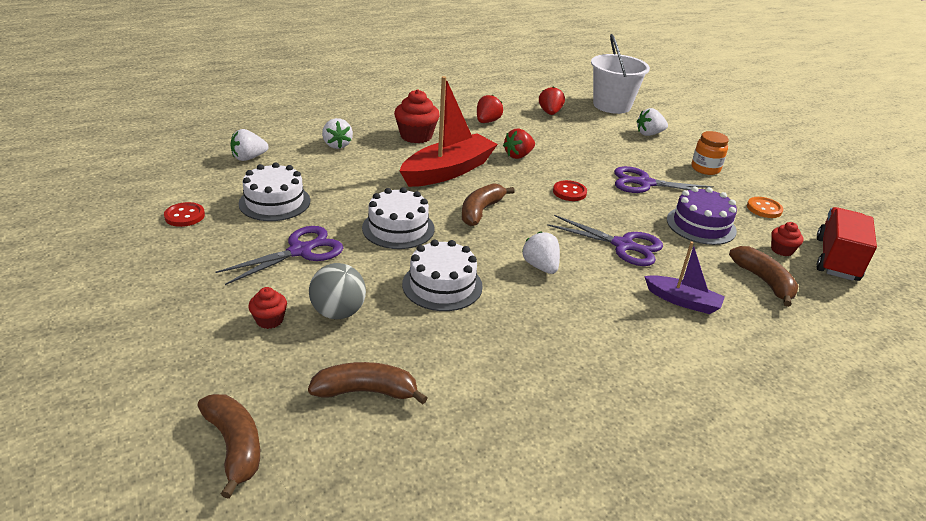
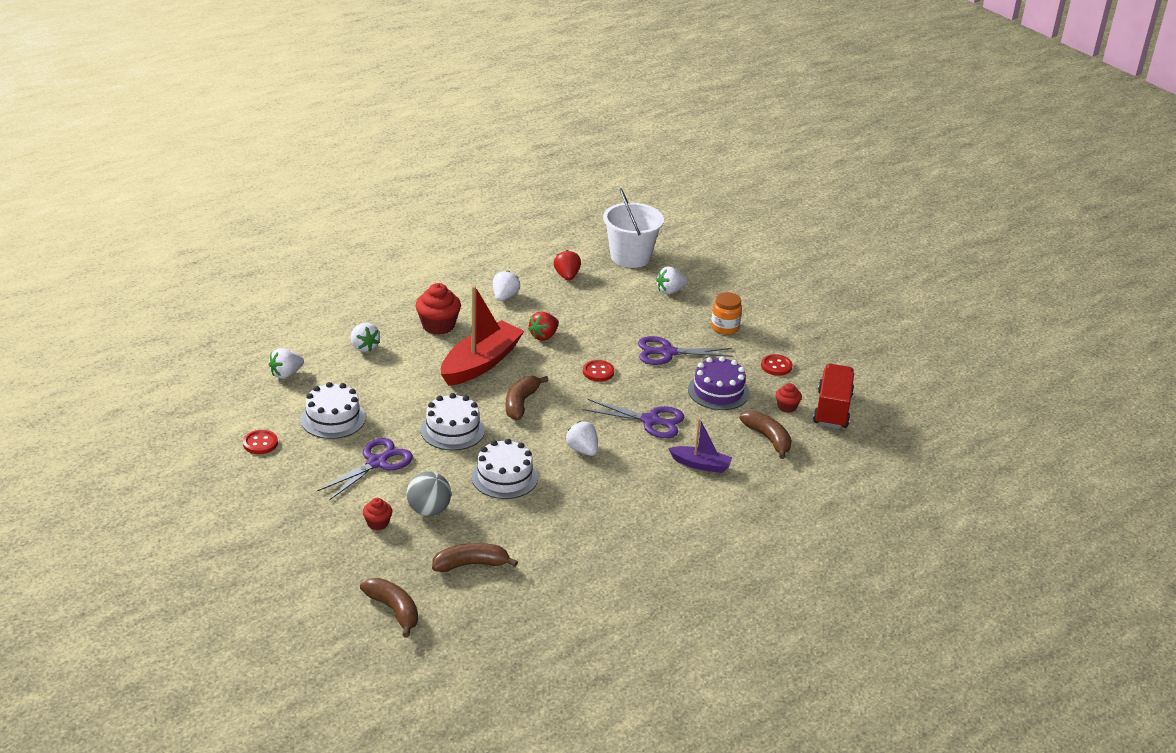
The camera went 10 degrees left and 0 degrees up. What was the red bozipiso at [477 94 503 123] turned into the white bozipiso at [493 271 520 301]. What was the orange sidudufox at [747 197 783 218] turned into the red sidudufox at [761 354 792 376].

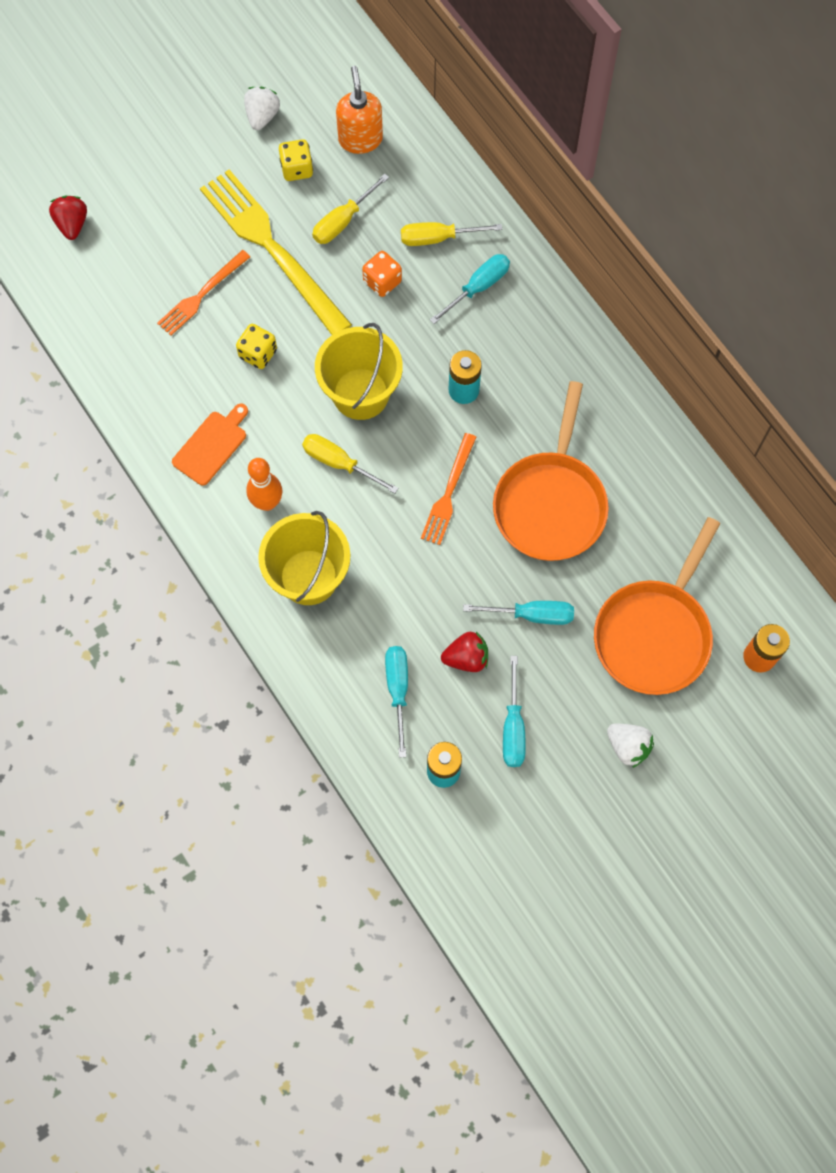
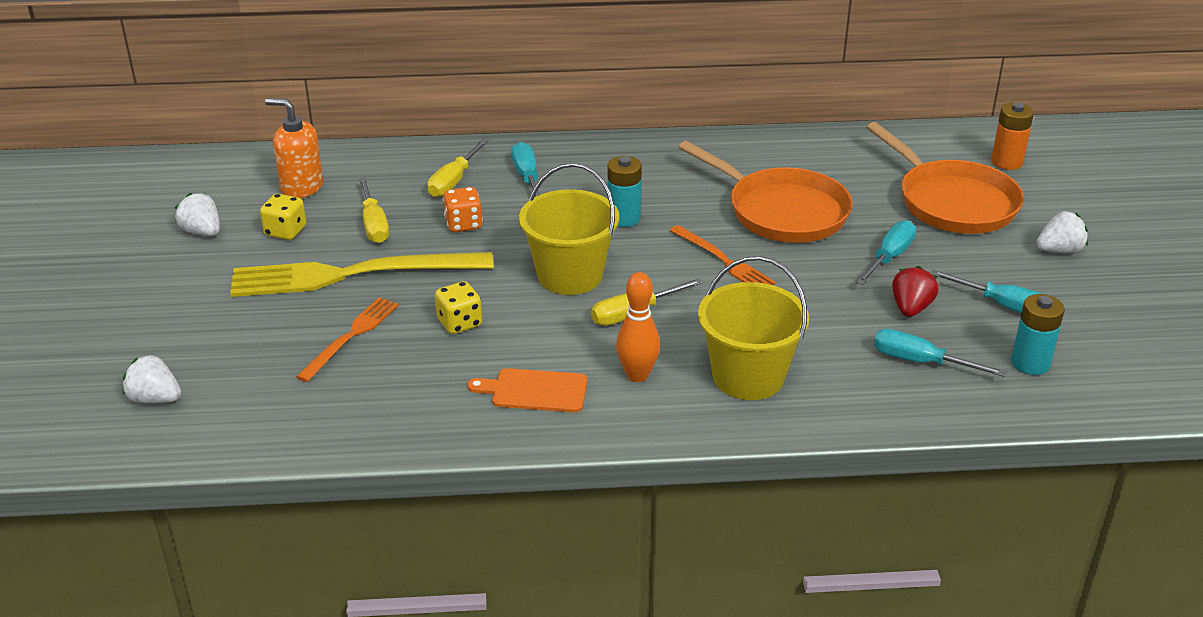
The camera went 60 degrees left and 35 degrees down. What was the red bozipiso at [49 196 87 240] turned into the white bozipiso at [122 354 181 404]. The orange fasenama at [157 250 250 335] ended up facing another way, 135 degrees counterclockwise from before. The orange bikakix at [172 404 248 486] ended up facing another way, 60 degrees counterclockwise from before.

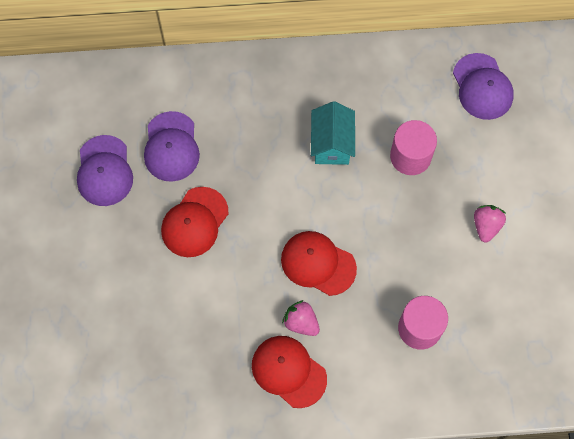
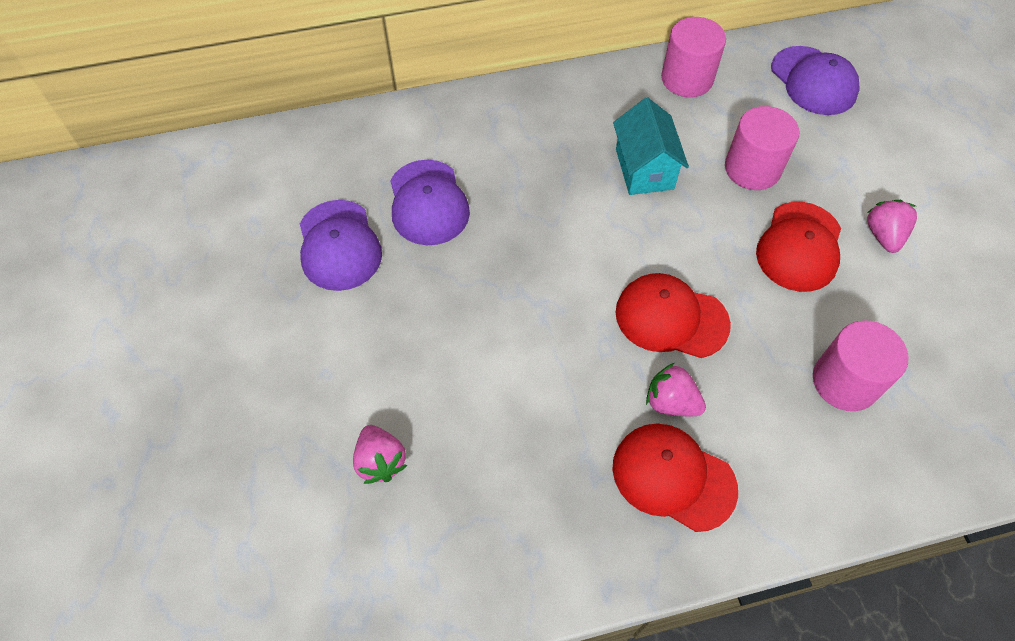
The camera went 10 degrees left and 10 degrees down. The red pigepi ended up elsewhere, having gone from [161 187 228 257] to [756 202 841 292]. The second view gained the pink bozipiso at [353 425 408 484]. The second view gained the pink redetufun at [661 17 726 97].

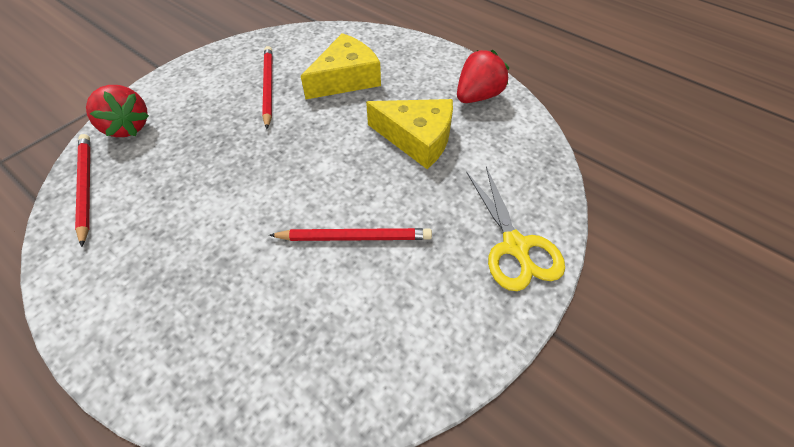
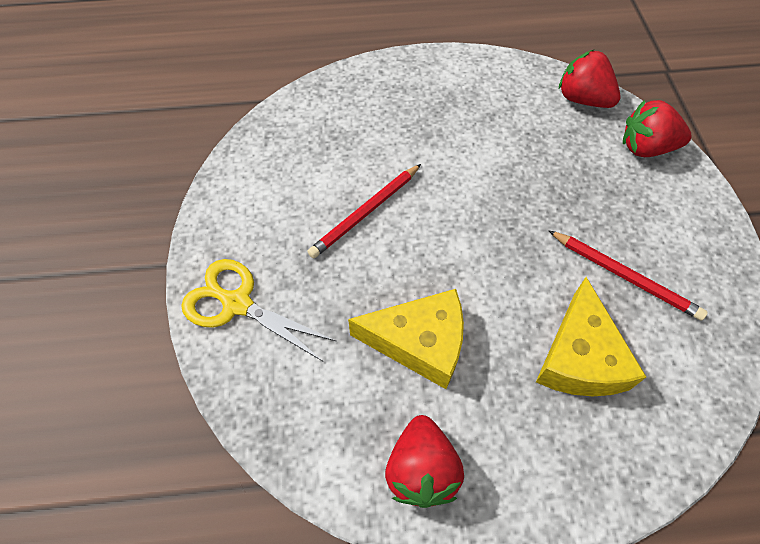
The camera went 135 degrees right and 5 degrees up. Where the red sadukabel stood at [75 134 90 247], the red bozipiso came to stand at [559 50 620 108]. The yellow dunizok at [366 99 453 169] ended up facing another way, 150 degrees counterclockwise from before.

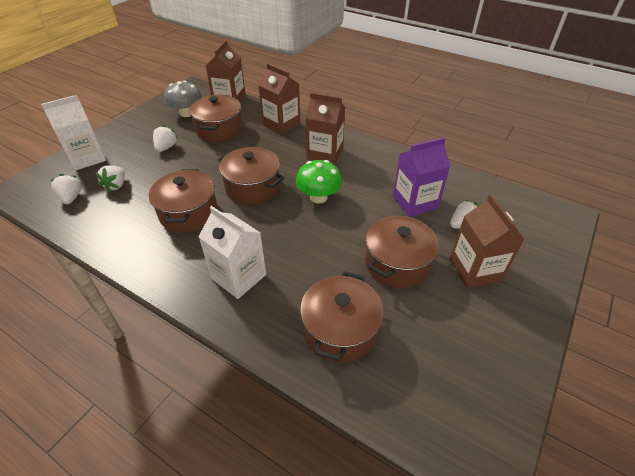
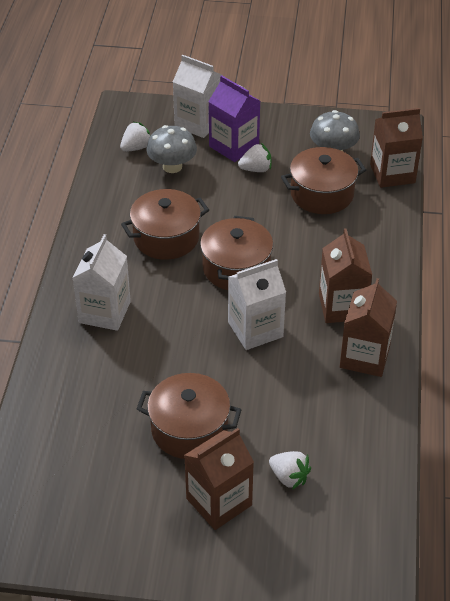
The camera went 65 degrees right and 0 degrees up. Where the white bozipiso stood at [95 165 125 192], the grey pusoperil came to stand at [146 125 197 173]. The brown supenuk ended up elsewhere, having gone from [259 63 300 135] to [340 278 397 377]. Where the green pusoperil stood at [296 160 342 203], the white supenuk came to stand at [228 259 286 350]. The second view lost the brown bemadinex at [300 271 384 363]. The purple supenuk ended up elsewhere, having gone from [393 138 450 217] to [208 75 260 162].

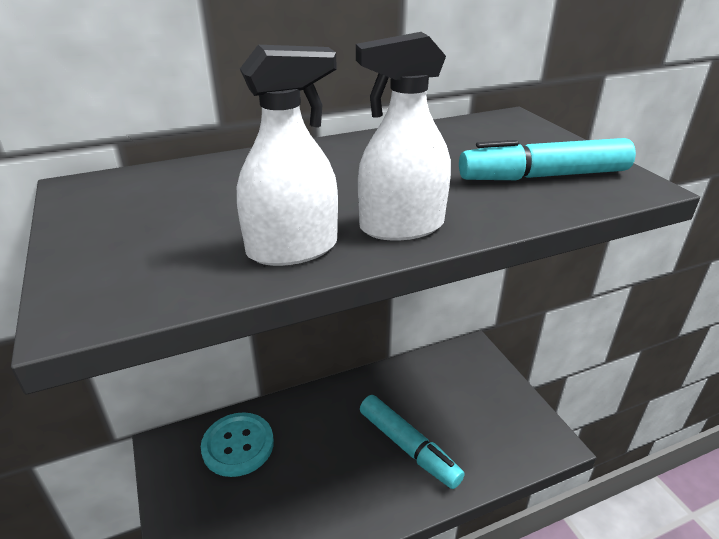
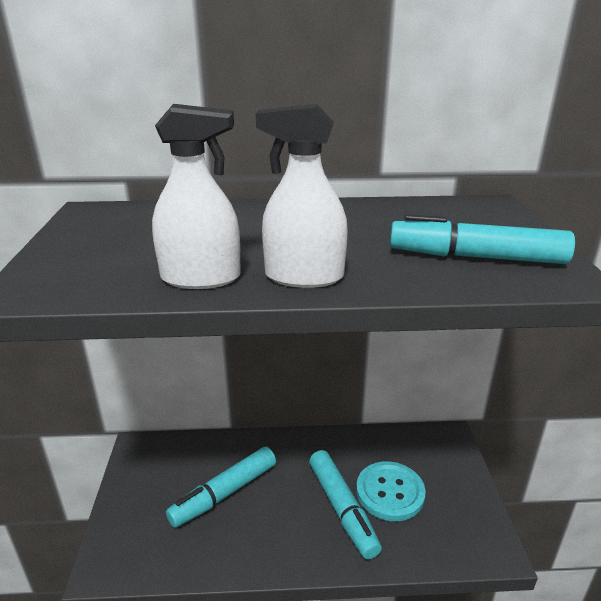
The camera went 20 degrees right and 5 degrees down. The turquoise sidudufox ended up elsewhere, having gone from [201 412 274 477] to [356 461 426 521]. The second view gained the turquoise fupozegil at [166 447 276 528].

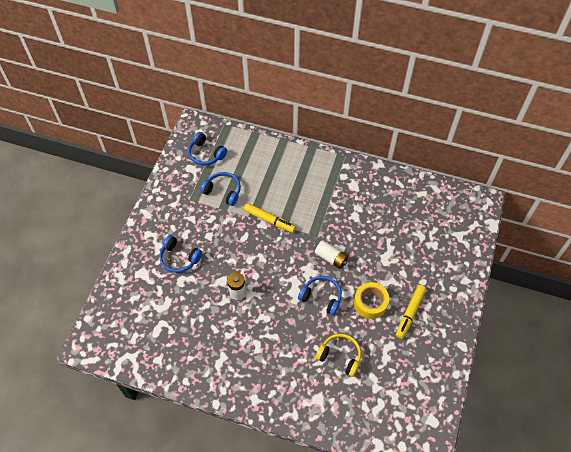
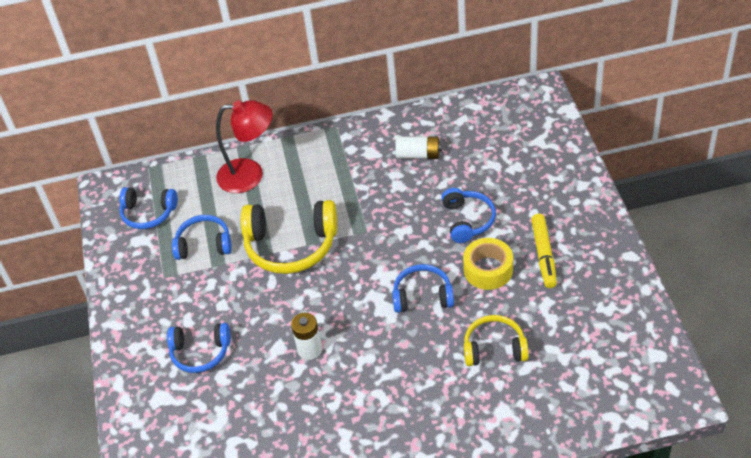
The camera went 25 degrees left and 10 degrees down. Where the yellow fupozegil stood at [244 203 296 233], the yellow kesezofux came to stand at [241 200 337 274]. The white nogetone ended up elsewhere, having gone from [315 240 348 269] to [395 136 442 159]. The second view gained the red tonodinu at [216 100 273 193]. The second view gained the blue kesezofux at [441 188 496 243].

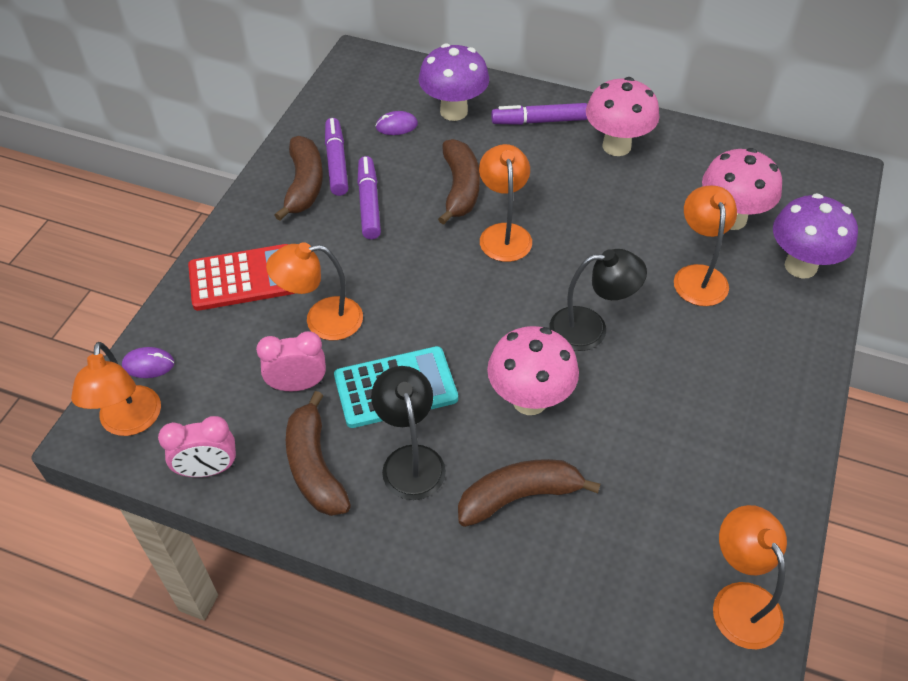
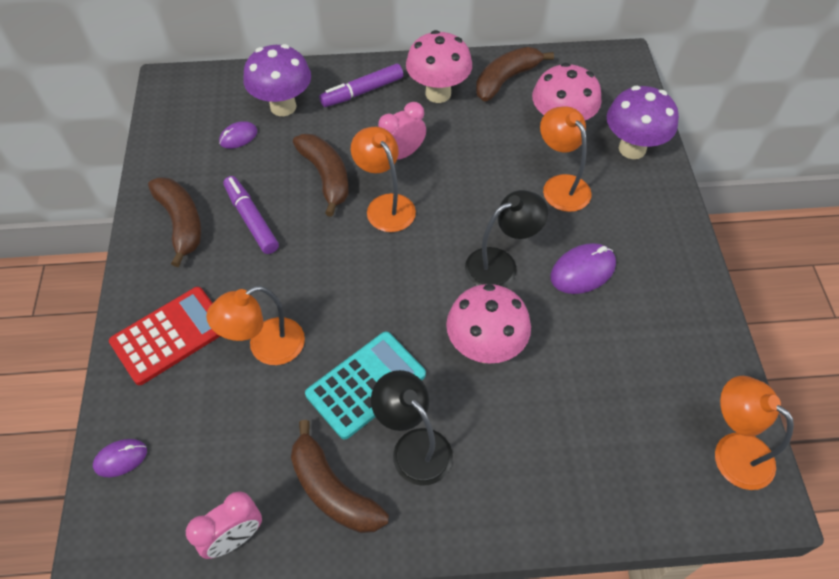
The camera went 25 degrees left and 5 degrees up. The second view lost the orange tonodinu at [71 342 161 436]. The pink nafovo ended up elsewhere, having gone from [256 331 326 391] to [378 102 426 160]. The second view lost the purple fupozegil at [325 118 348 196]. The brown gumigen ended up elsewhere, having gone from [458 459 600 527] to [476 47 554 101]. The second view gained the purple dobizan at [550 243 616 294].

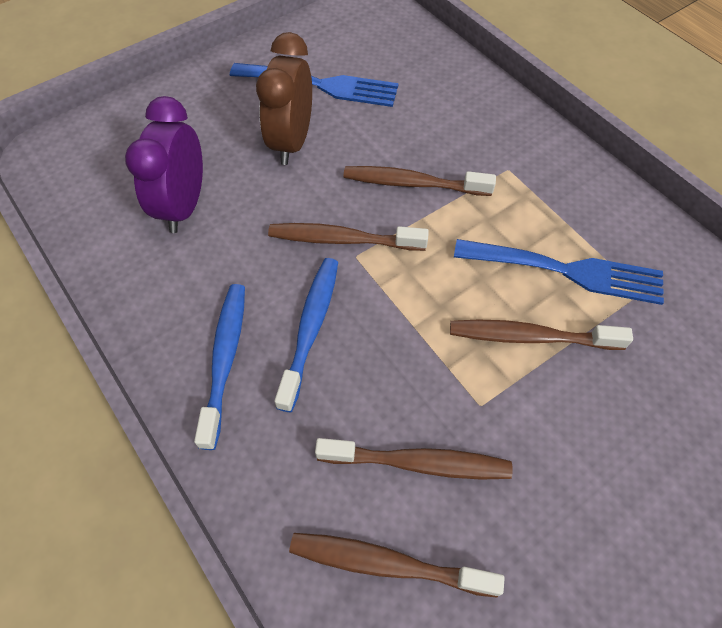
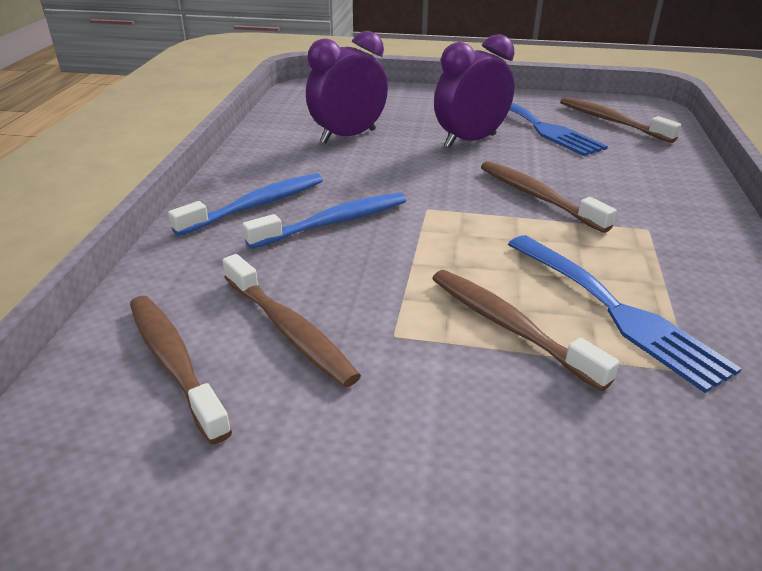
The camera went 45 degrees right and 25 degrees down. What was the brown nafovo at [256 32 312 165] turned into the purple nafovo at [434 34 515 148]. The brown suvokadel ended up elsewhere, having gone from [268 223 429 251] to [560 97 681 143].

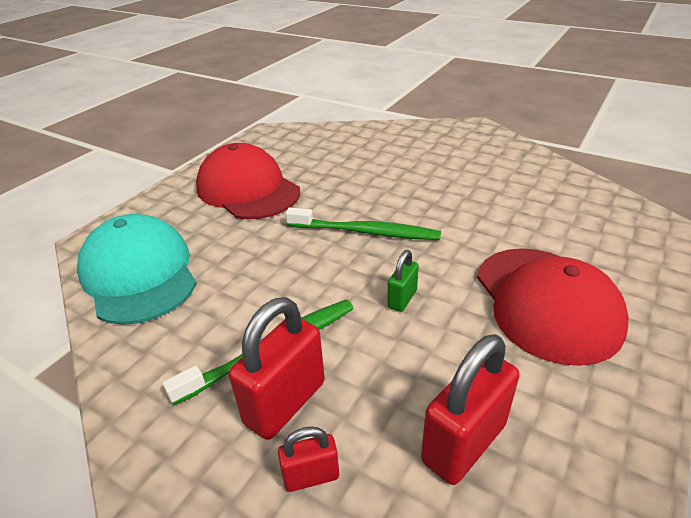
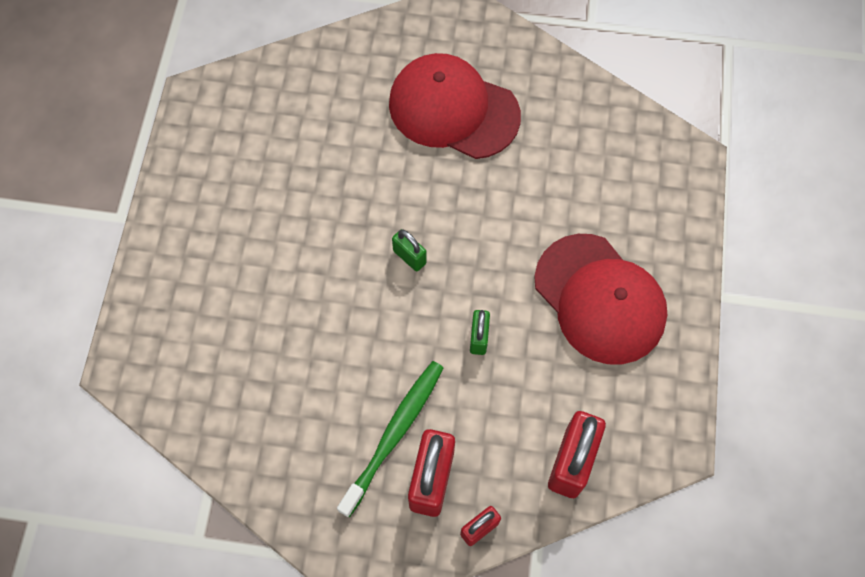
The camera went 25 degrees left and 30 degrees up. The second view lost the turquoise pigepi at [77 214 196 325]. The red pigepi ended up elsewhere, having gone from [196 143 300 219] to [389 53 521 159]. Where the green suvokadel stood at [286 208 441 240], the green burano came to stand at [392 229 427 272].

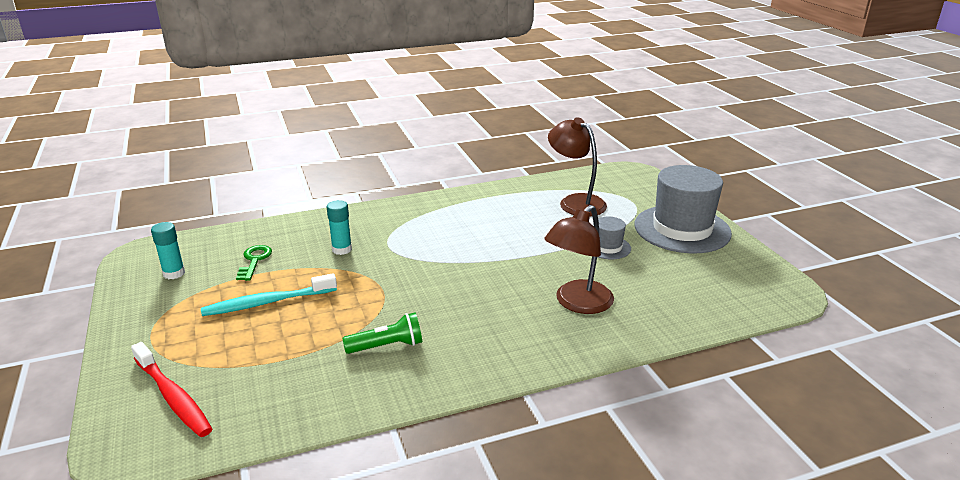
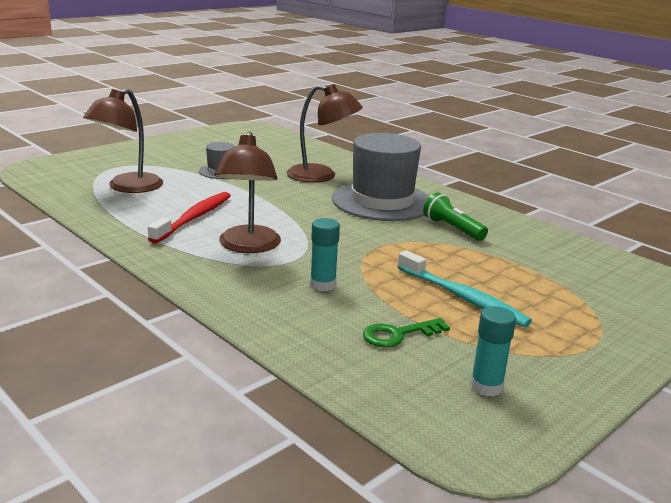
The camera went 115 degrees left and 5 degrees down. The red suvokadel ended up elsewhere, having gone from [131 342 212 437] to [148 192 231 243]. The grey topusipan ended up elsewhere, having gone from [635 165 732 253] to [332 133 430 221]. The second view gained the brown tonodinu at [214 132 281 253].

